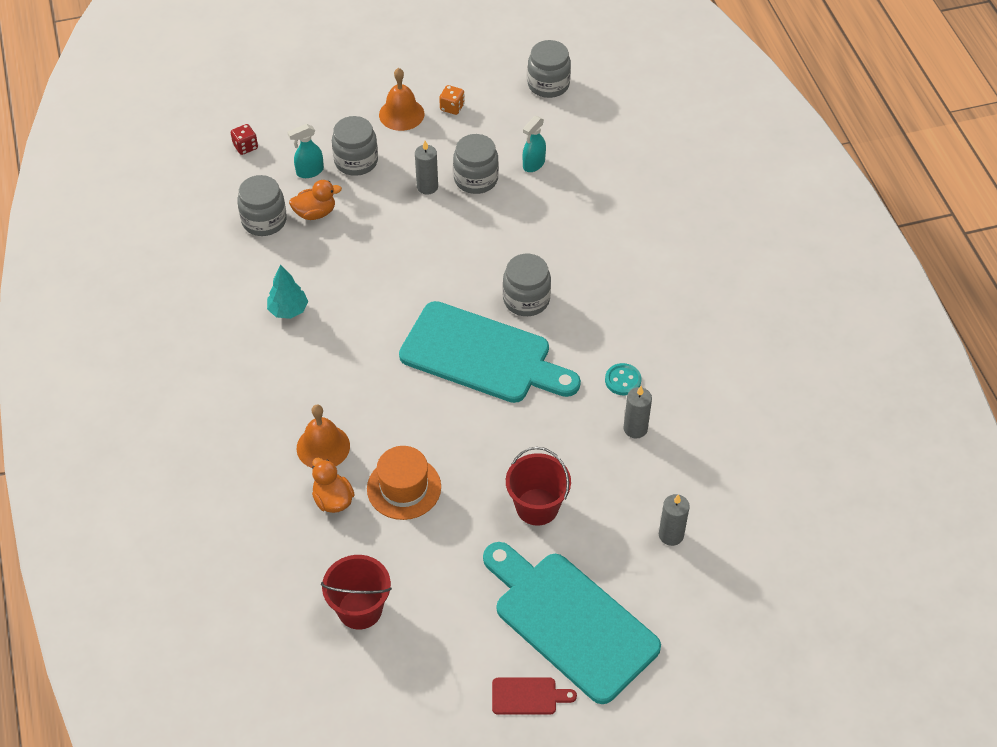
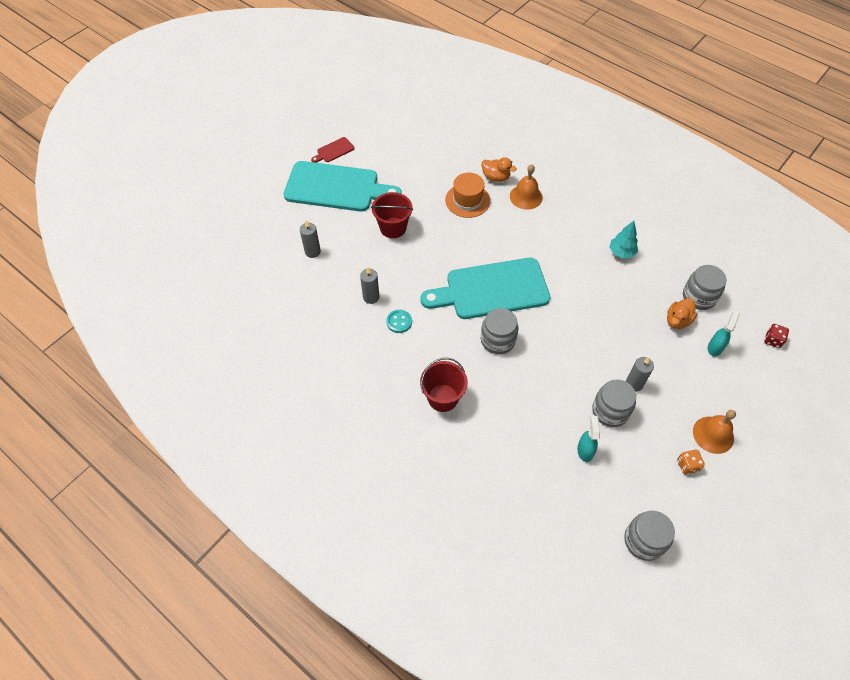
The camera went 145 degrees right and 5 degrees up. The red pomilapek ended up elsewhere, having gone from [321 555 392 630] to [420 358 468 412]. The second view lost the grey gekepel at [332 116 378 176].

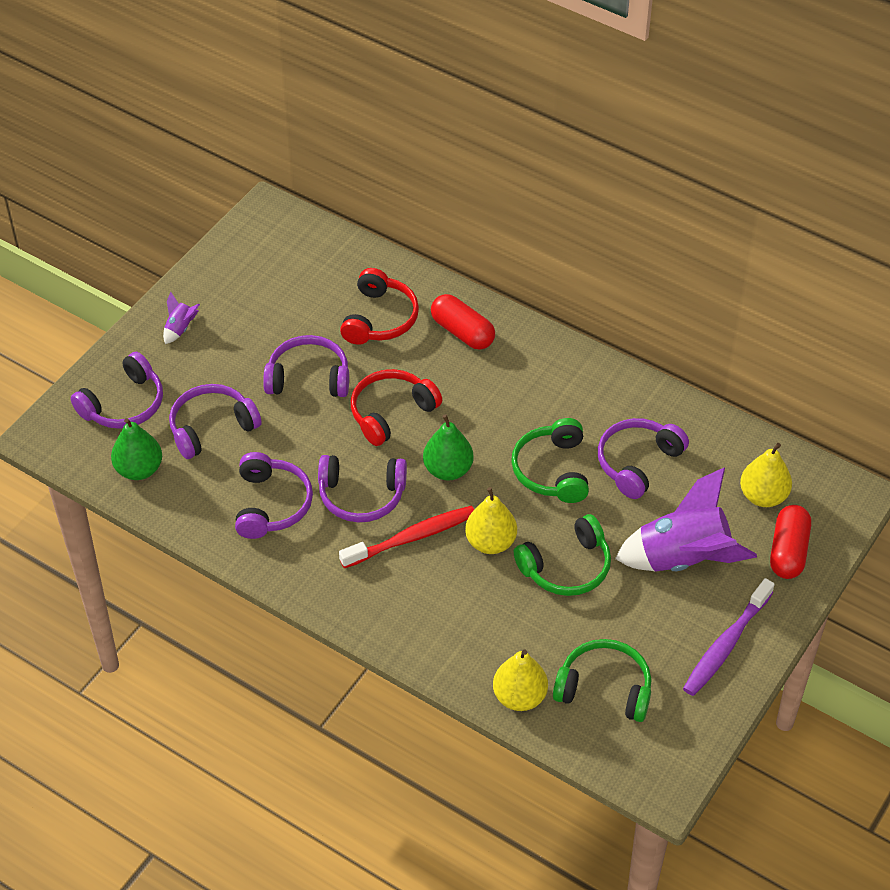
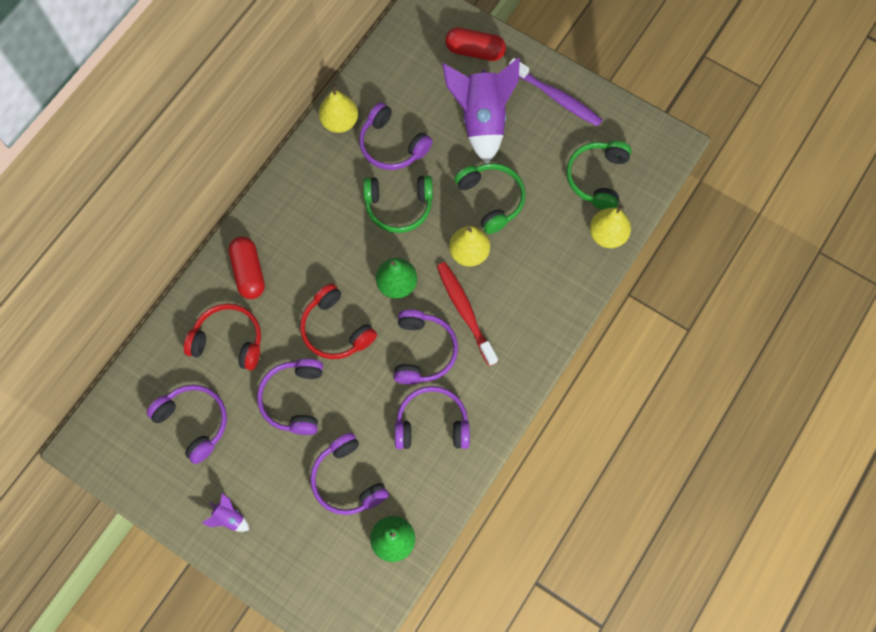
The camera went 90 degrees left and 20 degrees up. The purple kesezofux ended up elsewhere, having gone from [71 352 163 429] to [146 385 227 464]. The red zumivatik at [431 294 495 350] ended up facing another way, 60 degrees counterclockwise from before. The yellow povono ended up elsewhere, having gone from [740 443 792 507] to [319 84 358 133].

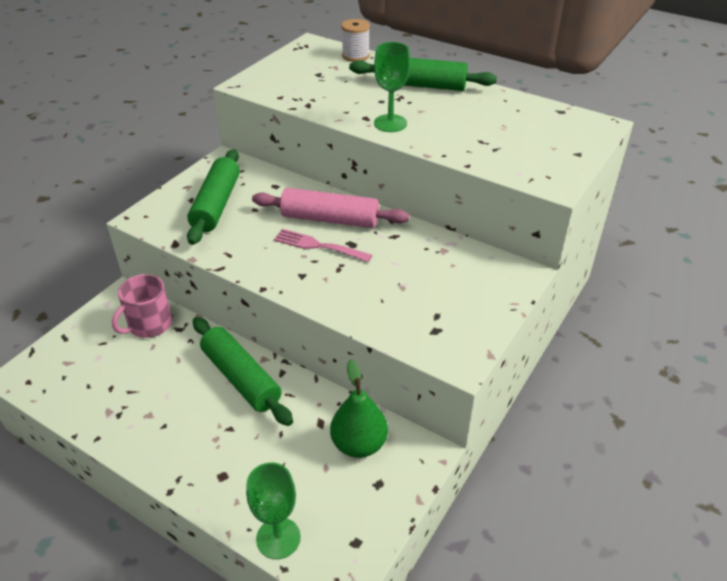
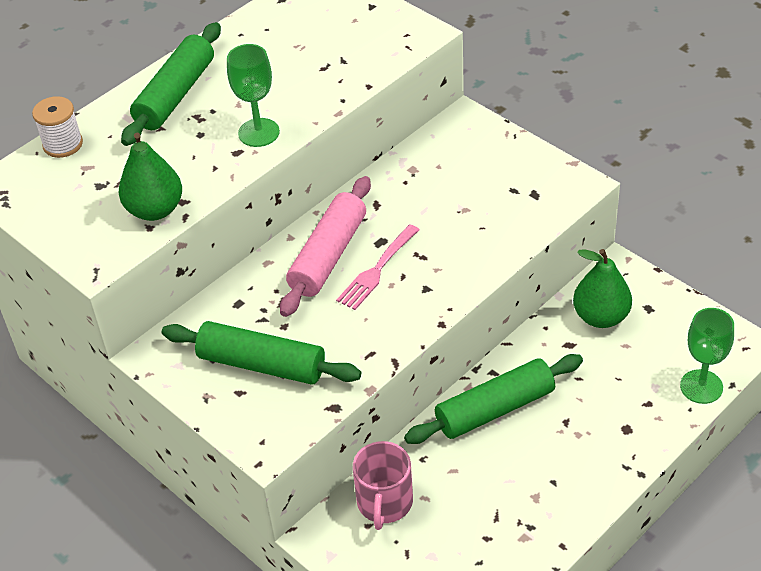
The camera went 75 degrees left and 5 degrees up. The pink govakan at [112 274 172 338] ended up facing another way, 45 degrees clockwise from before. The second view gained the green povono at [119 133 182 221].

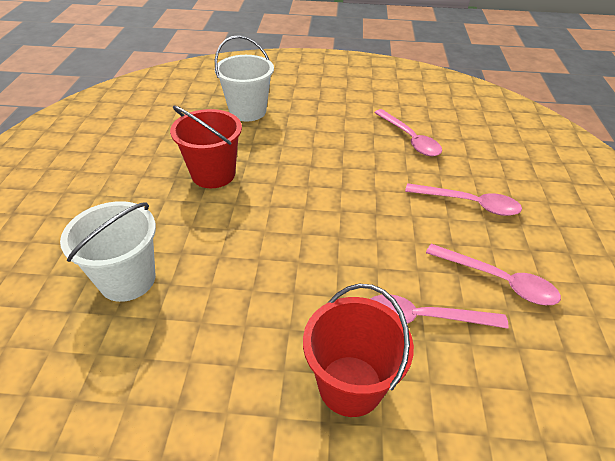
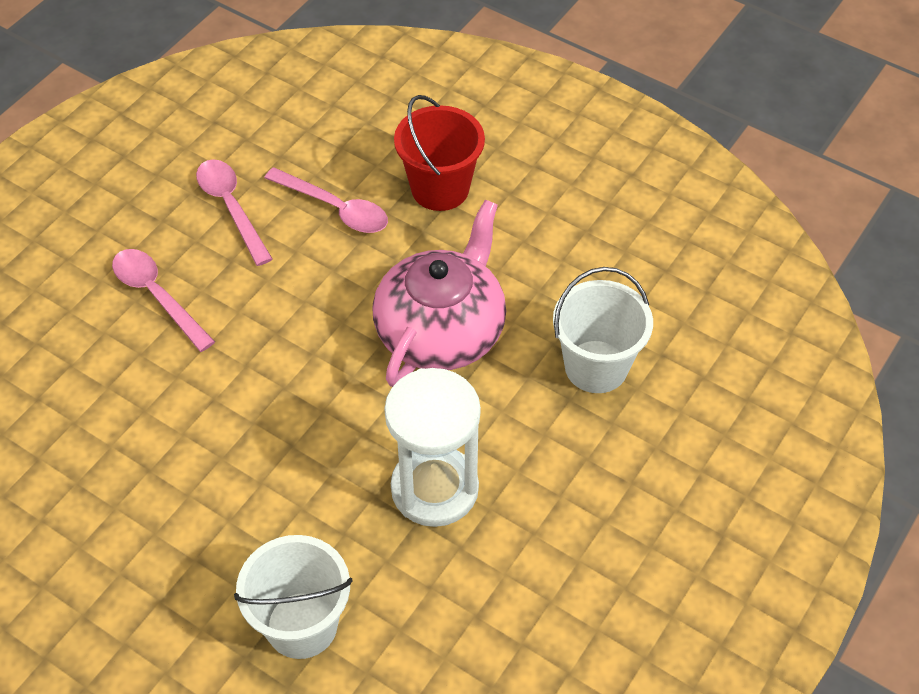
The camera went 150 degrees left and 10 degrees up. Where the red pomilapek stood at [170 106 242 188], the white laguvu came to stand at [384 368 481 527]. The second view lost the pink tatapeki at [374 109 442 156]. The second view gained the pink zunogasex at [372 200 506 387].

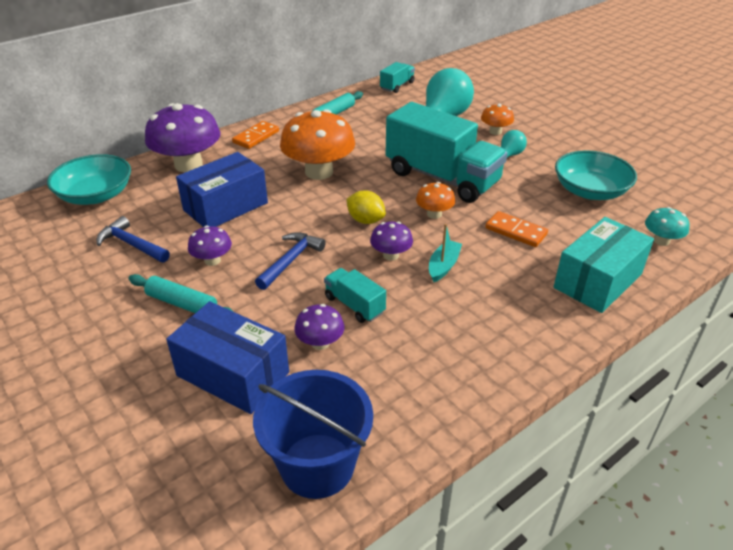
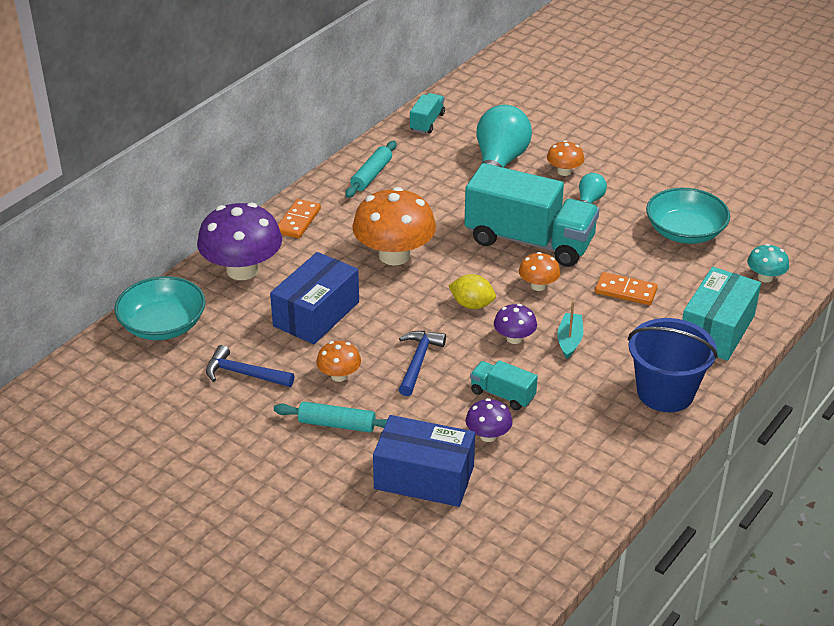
The camera went 15 degrees left and 0 degrees up. What was the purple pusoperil at [188 226 232 266] turned into the orange pusoperil at [316 341 361 382]. The blue pomilapek ended up elsewhere, having gone from [253 370 373 499] to [628 318 718 412].

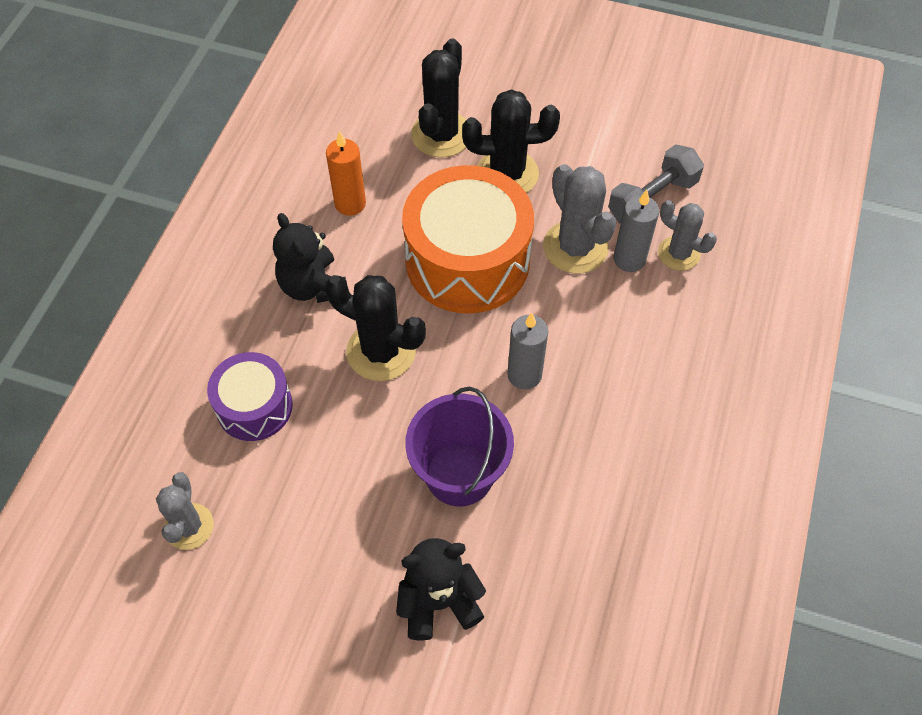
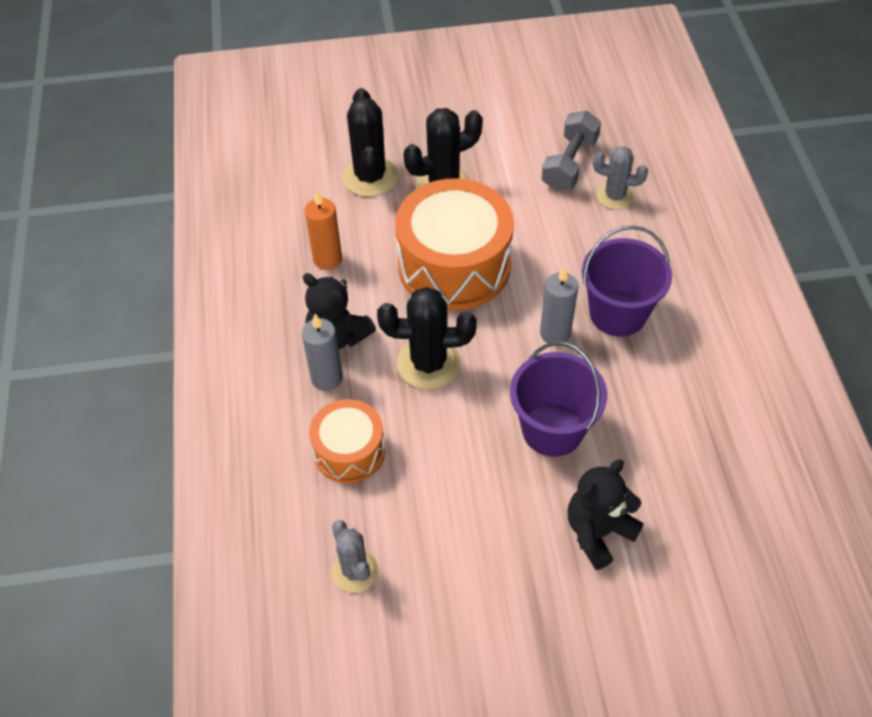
The camera went 25 degrees left and 5 degrees down. What was the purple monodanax at [207 352 293 441] turned into the orange monodanax at [309 399 385 483]. The second view lost the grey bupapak at [543 164 616 274]. The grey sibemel ended up elsewhere, having gone from [614 190 659 272] to [302 314 343 391]. The second view gained the purple pomilapek at [582 225 672 337].

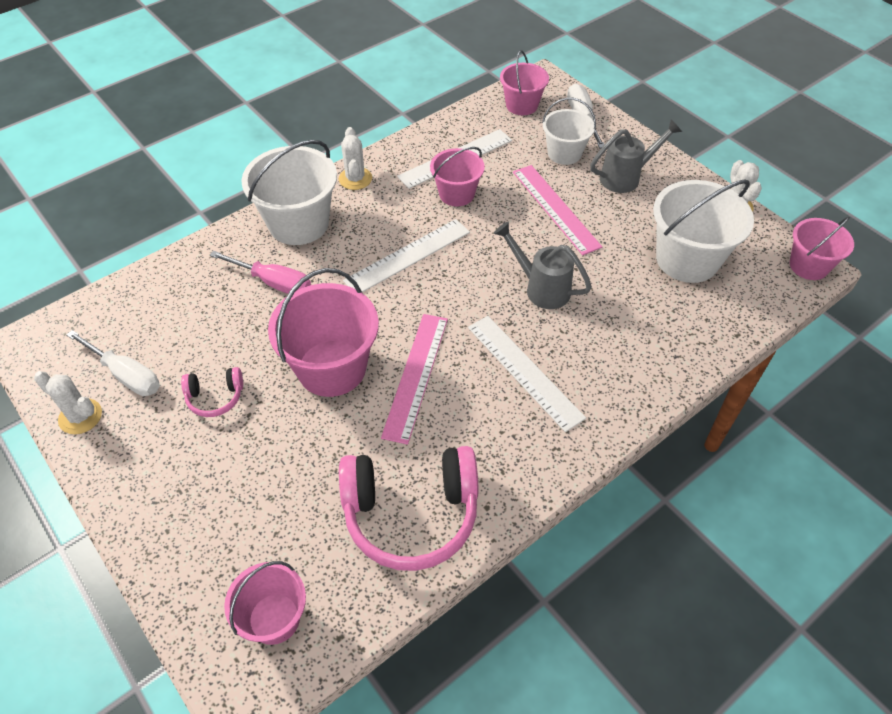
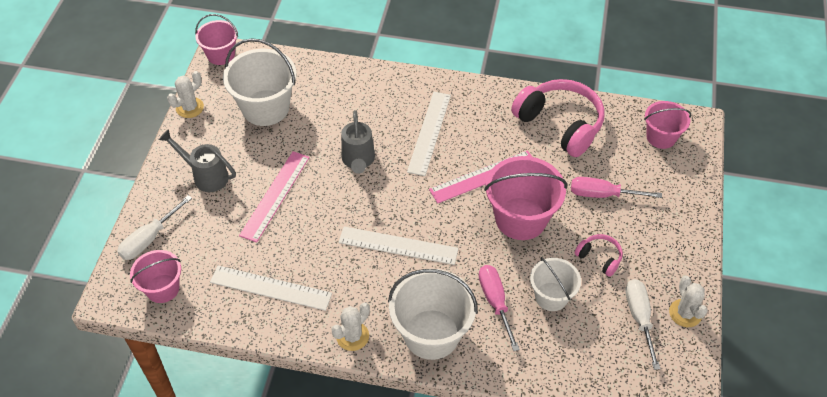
The camera went 130 degrees left and 0 degrees up. The second view lost the pink pomilapek at [430 147 485 206]. The white pomilapek ended up elsewhere, having gone from [542 98 596 165] to [530 257 581 311]. The second view gained the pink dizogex at [571 177 662 198].

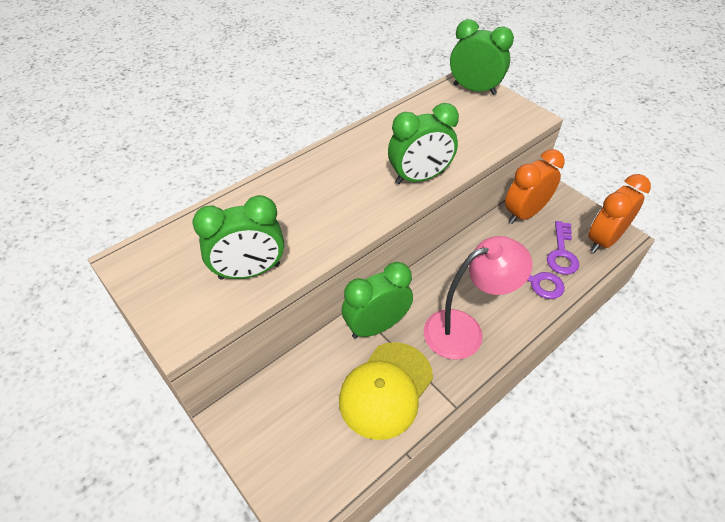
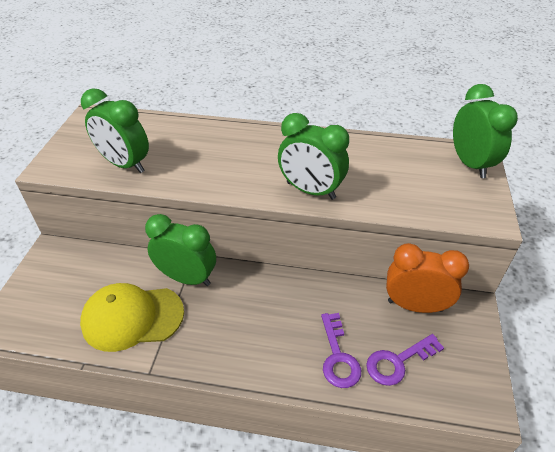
The camera went 50 degrees right and 5 degrees down. The second view lost the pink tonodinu at [424 236 532 360]. The second view lost the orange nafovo at [588 174 651 253].

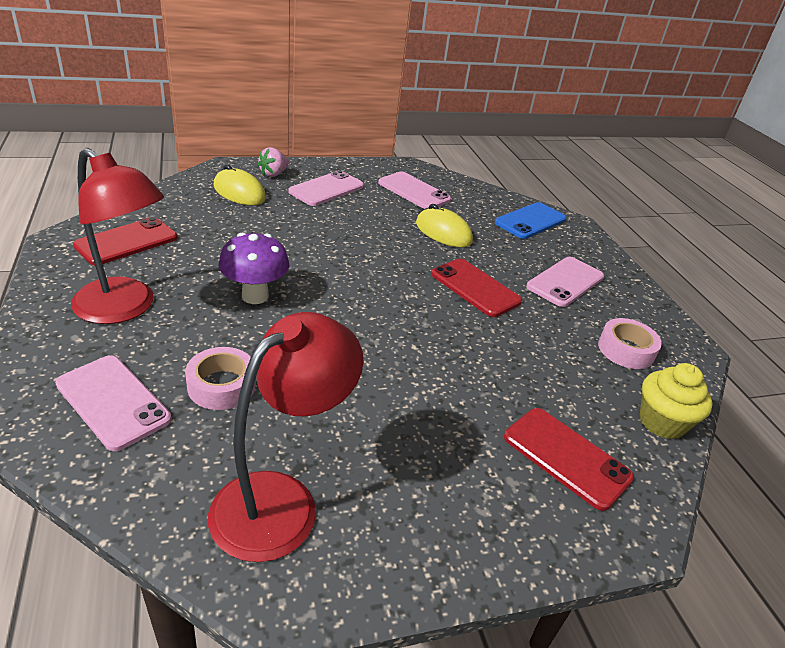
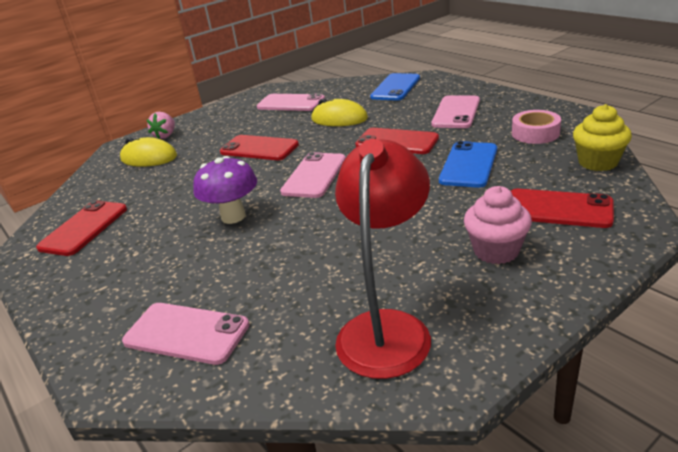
The camera went 15 degrees left and 5 degrees down. The second view lost the red tonodinu at [71 148 164 324]. The second view lost the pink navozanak at [185 347 256 410]. The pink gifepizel ended up elsewhere, having gone from [288 170 364 206] to [280 152 346 198]. The second view gained the red gifepizel at [220 135 299 160]. The second view gained the blue gifepizel at [439 141 497 188]. The second view gained the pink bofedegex at [464 186 532 264].

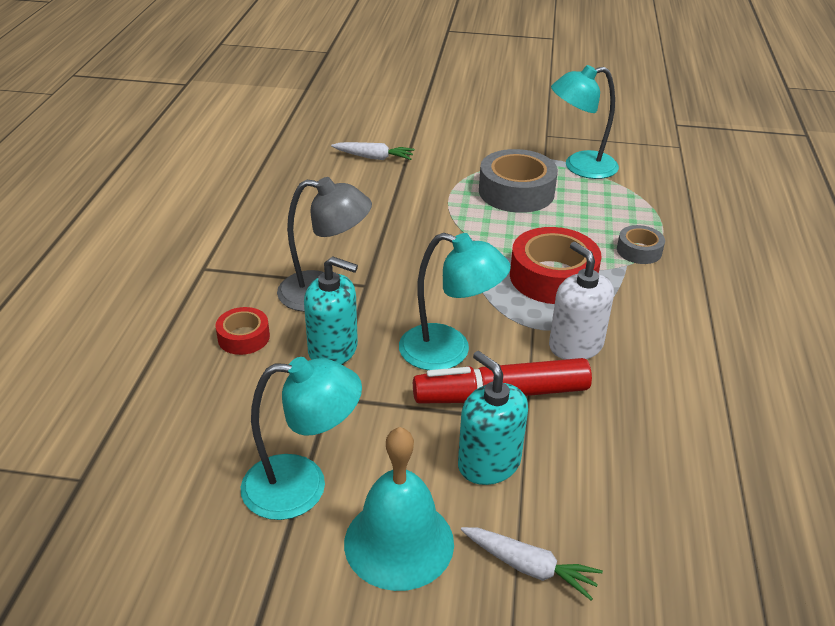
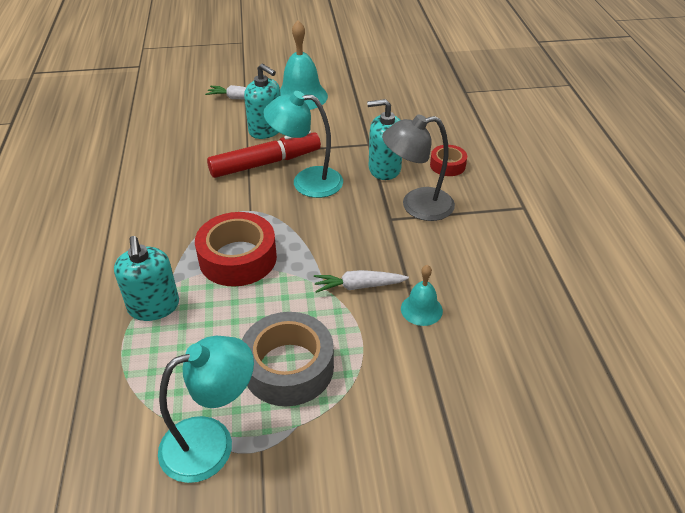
The camera went 165 degrees right and 5 degrees up. The second view lost the turquoise tonodinu at [241 357 362 520]. The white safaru ended up elsewhere, having gone from [331 142 415 160] to [314 270 409 293]. The second view lost the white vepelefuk at [549 242 614 359]. Where the grey navozanak stood at [617 225 665 264], the turquoise vepelefuk came to stand at [114 236 179 321]. The second view gained the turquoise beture at [401 265 443 326].

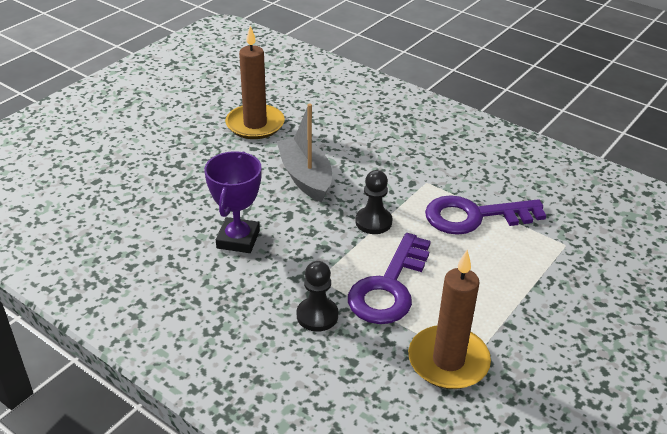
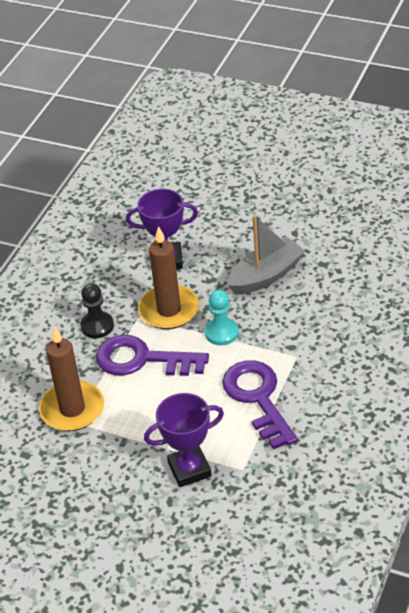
The camera went 80 degrees right and 5 degrees up. The brown sibemel ended up elsewhere, having gone from [225 26 285 139] to [138 226 199 329]. What was the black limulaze at [356 170 392 234] turned into the turquoise limulaze at [205 290 239 345]. The second view gained the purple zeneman at [144 393 224 487].

